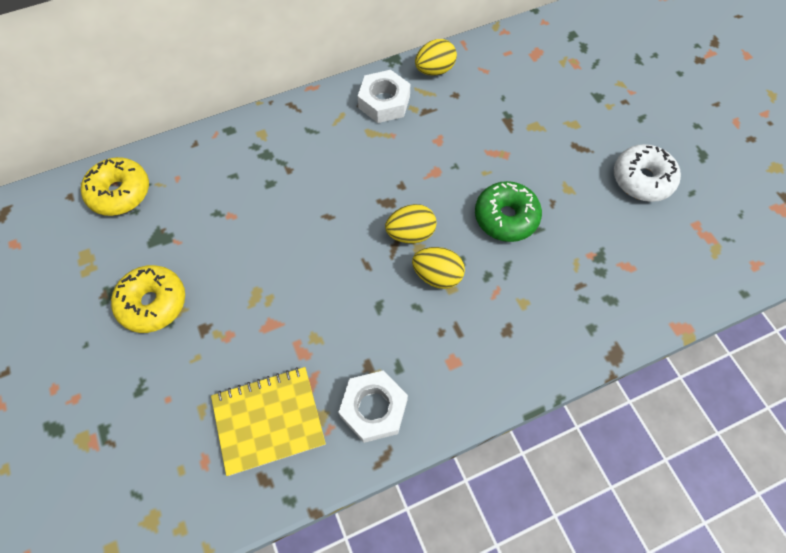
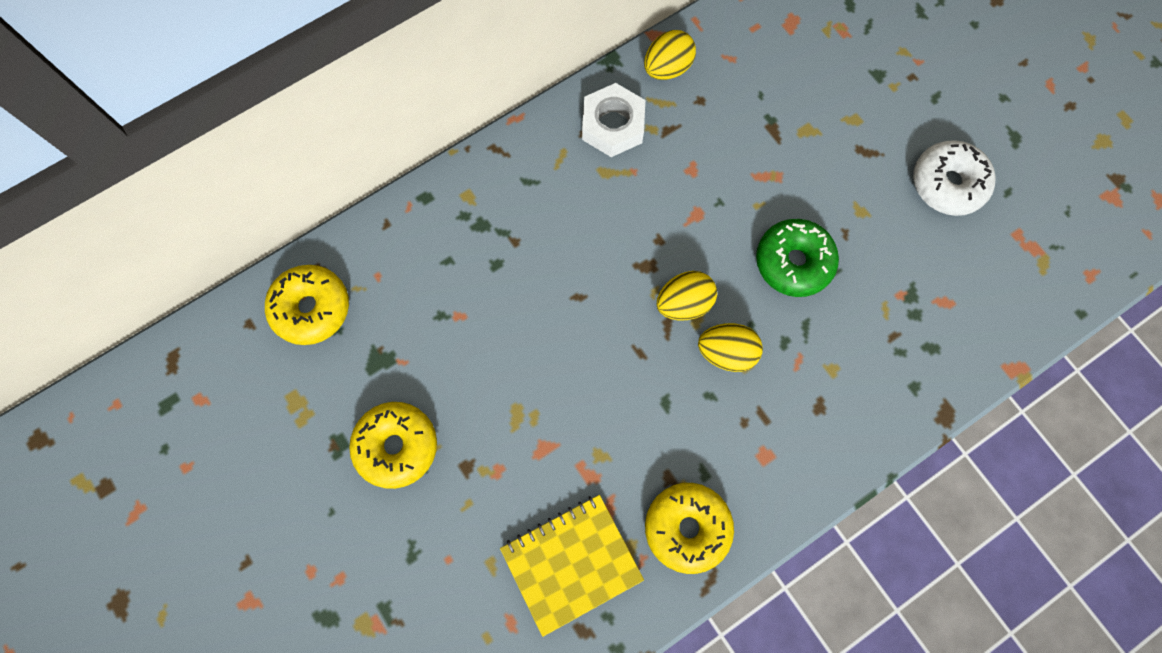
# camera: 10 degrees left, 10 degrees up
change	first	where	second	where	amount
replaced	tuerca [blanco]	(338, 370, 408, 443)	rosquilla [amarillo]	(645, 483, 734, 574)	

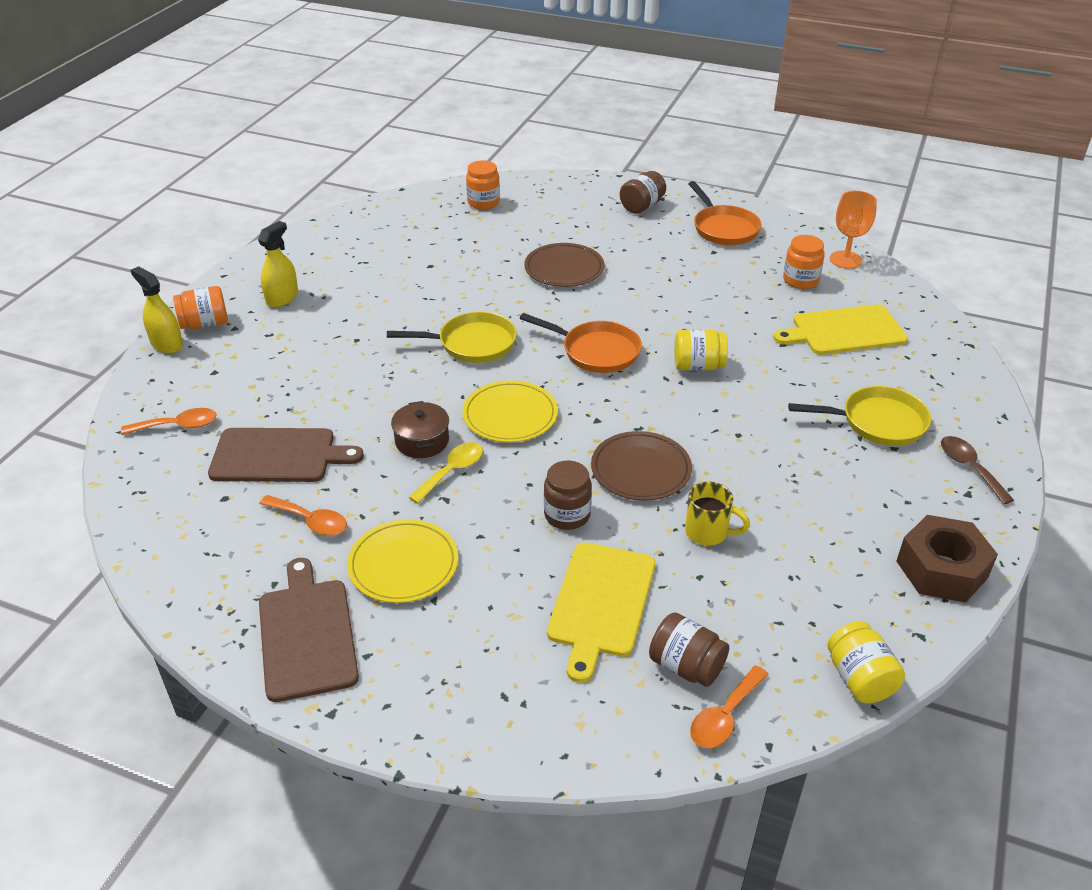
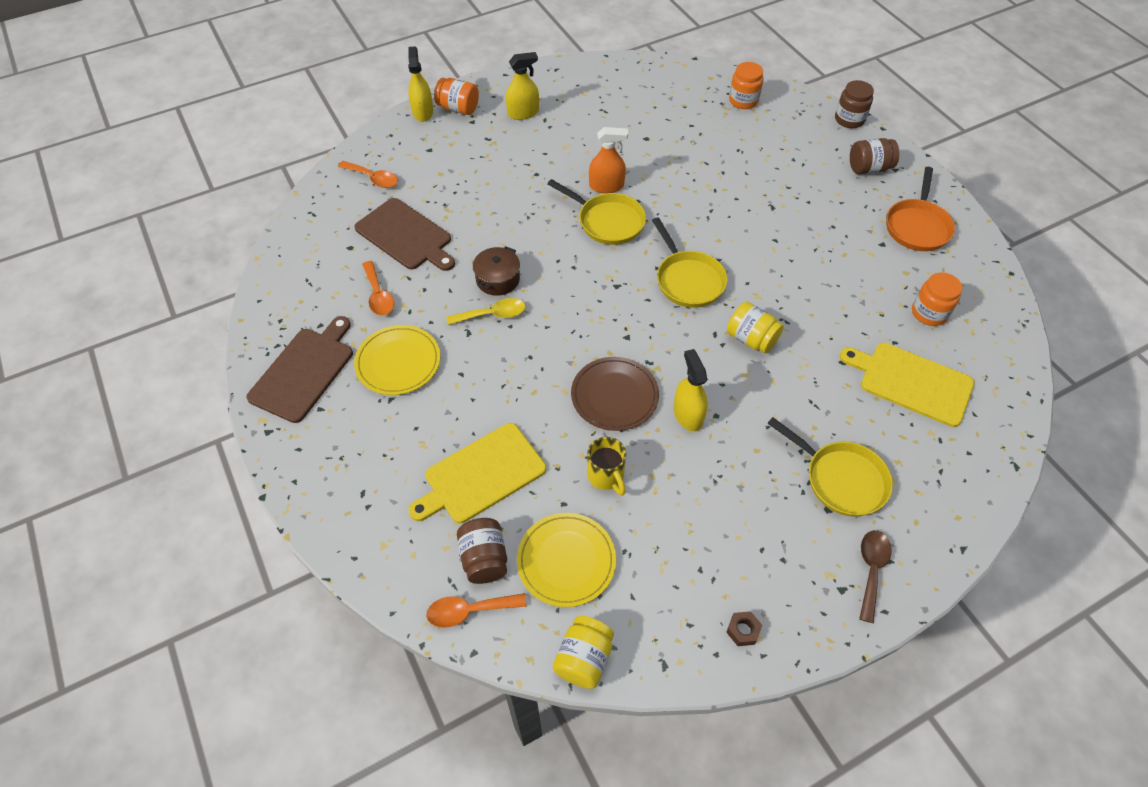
# camera: 40 degrees right, 15 degrees up
change	first	where	second	where	amount
removed	plato [marrón]	(524, 243, 605, 287)			
removed	copa [naranja]	(830, 191, 877, 269)			
added			pulverizador [naranja]	(589, 127, 628, 193)	
added			pulverizador [amarillo]	(674, 349, 708, 431)	
moved	plato [amarillo]	(462, 380, 558, 442)		(517, 513, 616, 607)	
moved	tarro [marrón]	(544, 461, 592, 530)		(835, 80, 874, 128)	
recoloured	sartén [naranja]	(520, 313, 642, 373)	sartén [amarillo]	(652, 217, 727, 308)	
resized	tuerca [marrón]	(896, 515, 998, 603)		(726, 611, 762, 646)	x0.41

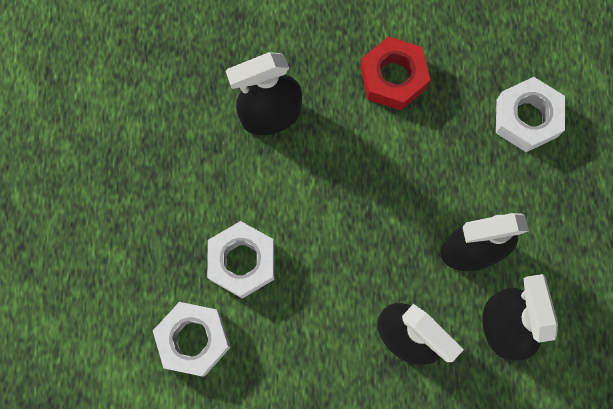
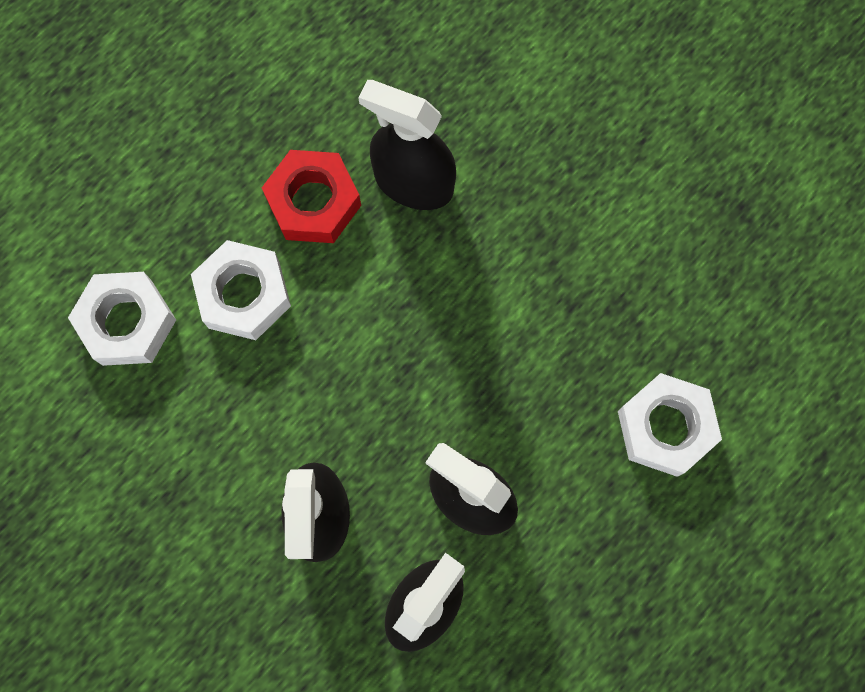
# camera: 45 degrees right, 0 degrees up
change	first	where	second	where	amount
moved	tuerca [rojo]	(360, 36, 430, 110)		(262, 150, 361, 243)	

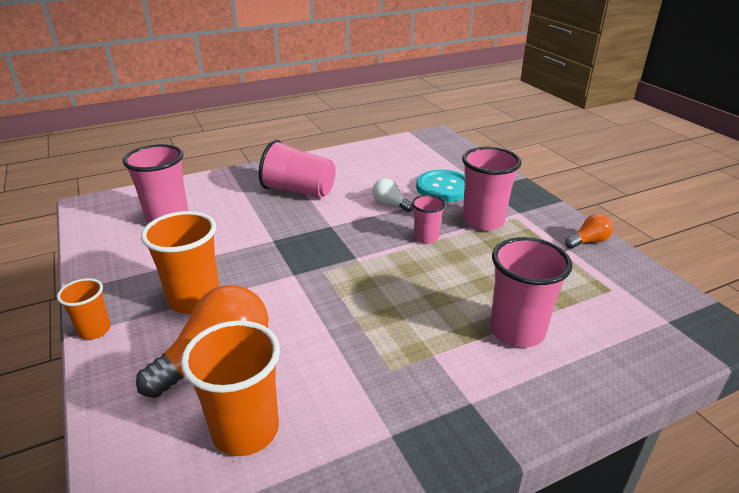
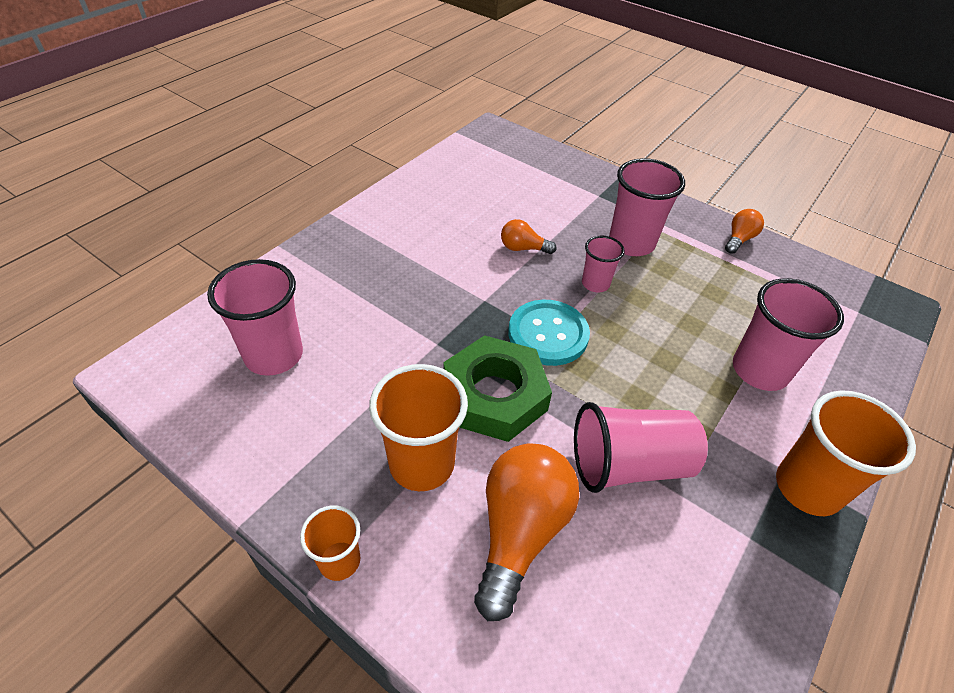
# camera: 30 degrees left, 15 degrees up
change	first	where	second	where	amount
added			tuerca [verde]	(443, 335, 552, 442)	
moved	vaso [naranja]	(181, 320, 280, 456)		(776, 390, 916, 516)	
moved	vaso [rosa]	(259, 140, 336, 198)		(574, 402, 708, 493)	
moved	botón [turquesa]	(416, 170, 465, 202)		(508, 300, 590, 366)	
recoloured	bombilla [blanco]	(372, 178, 414, 212)	bombilla [naranja]	(501, 219, 557, 254)	

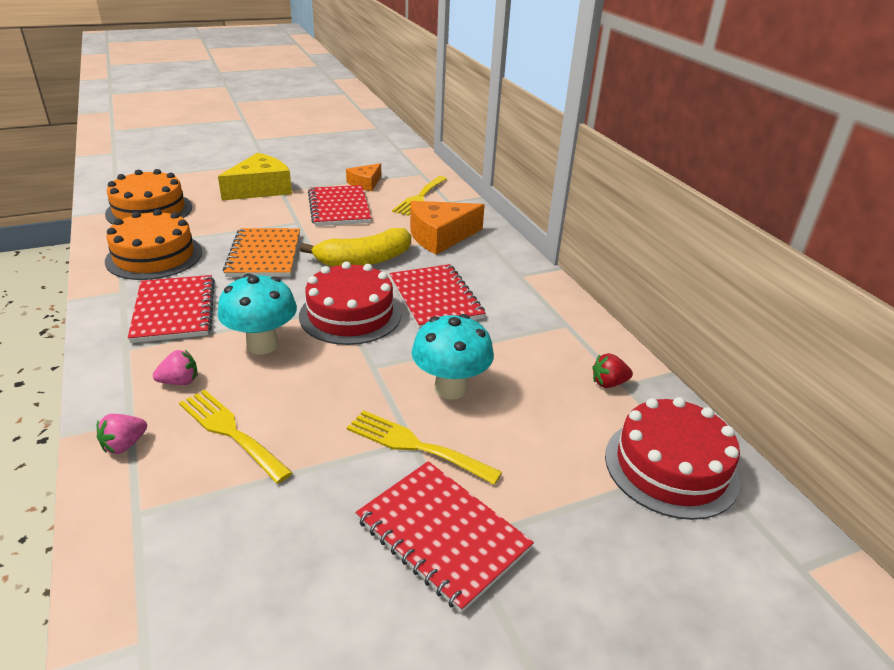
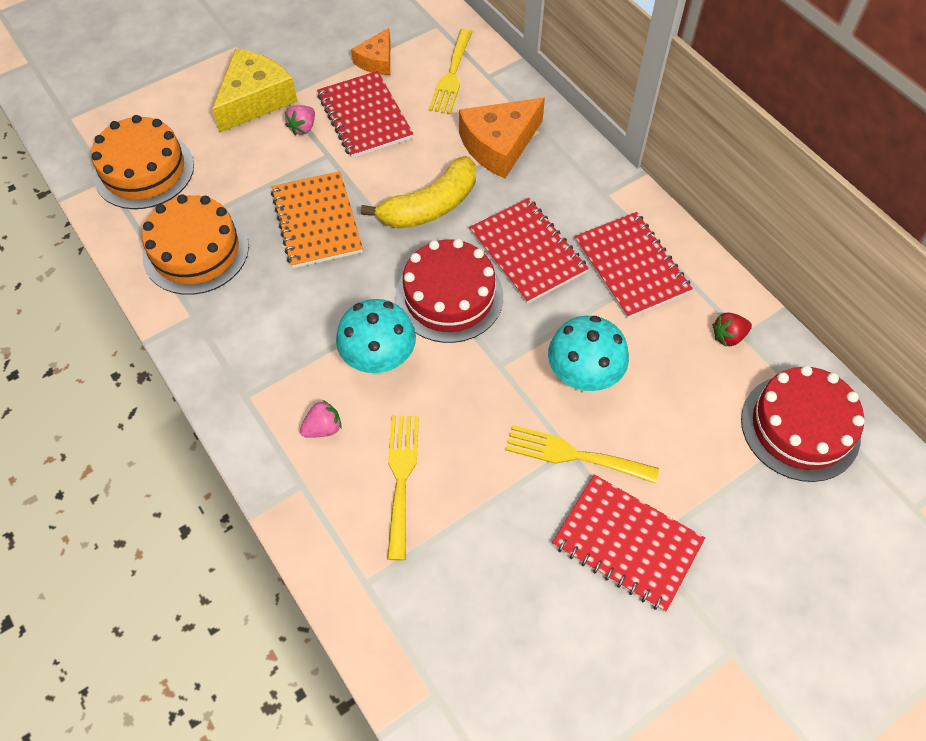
# camera: 10 degrees left, 25 degrees up
change	first	where	second	where	amount
moved	fresa [rosa]	(96, 414, 147, 454)		(285, 105, 315, 135)	
moved	cuaderno [rojo]	(128, 275, 215, 343)		(574, 212, 693, 319)	
turned	tenedor [amarillo]	(179, 390, 293, 484)		(387, 416, 419, 560)	60 degrees clockwise

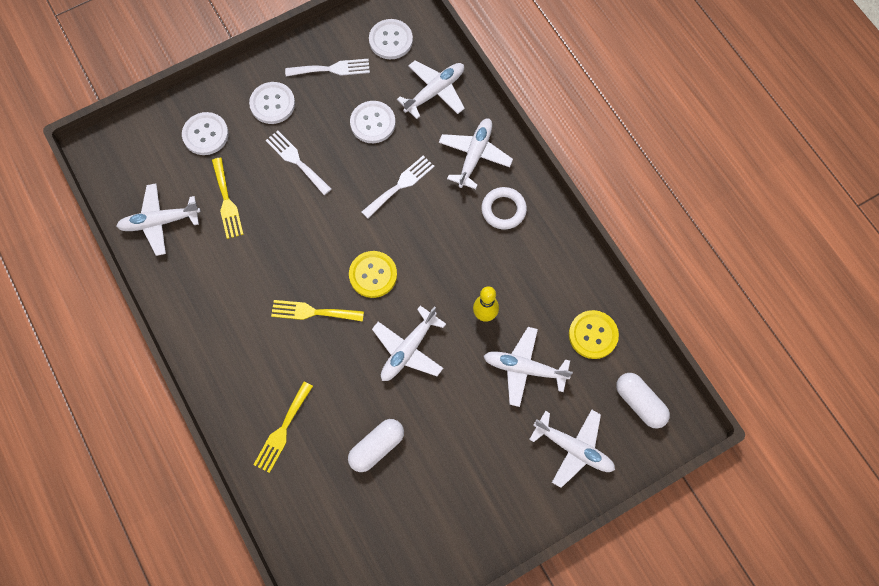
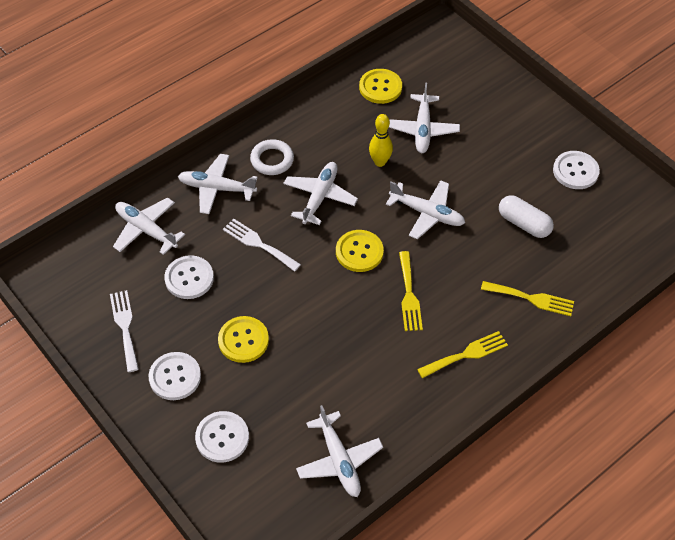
# camera: 100 degrees left, 15 degrees down
change	first	where	second	where	amount
removed	cápsula [blanco]	(616, 373, 670, 429)			
moved	tenedor [amarillo]	(212, 157, 244, 239)		(417, 331, 508, 378)	
moved	botón [blanco]	(369, 19, 413, 59)		(553, 151, 600, 189)	
moved	avión [blanco]	(529, 410, 615, 488)		(283, 162, 358, 225)	
replaced	tenedor [blanco]	(266, 131, 331, 195)	botón [amarillo]	(218, 316, 269, 363)	

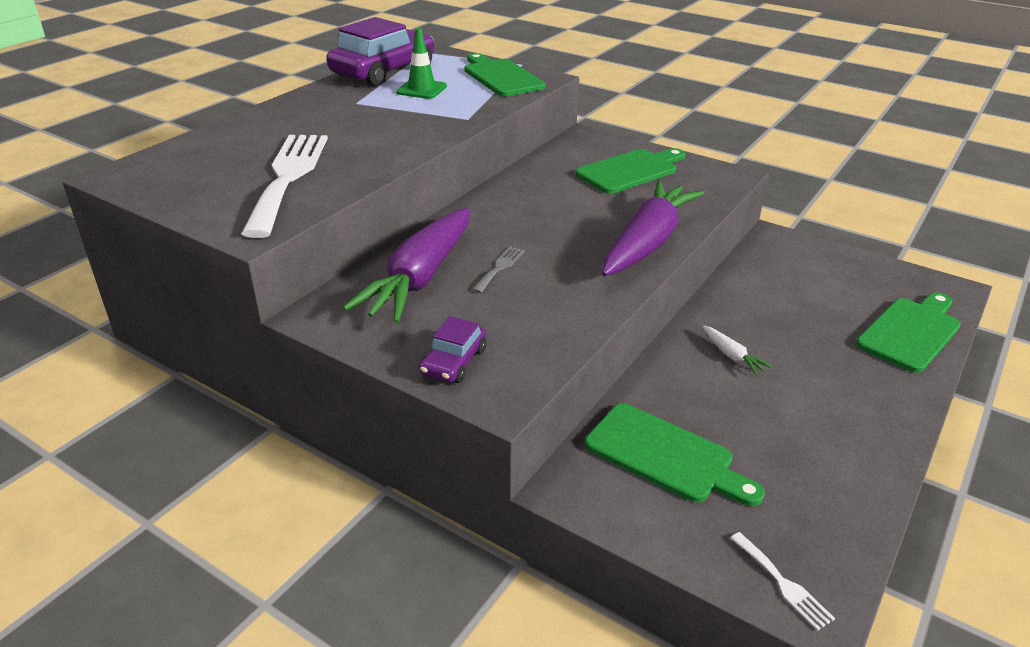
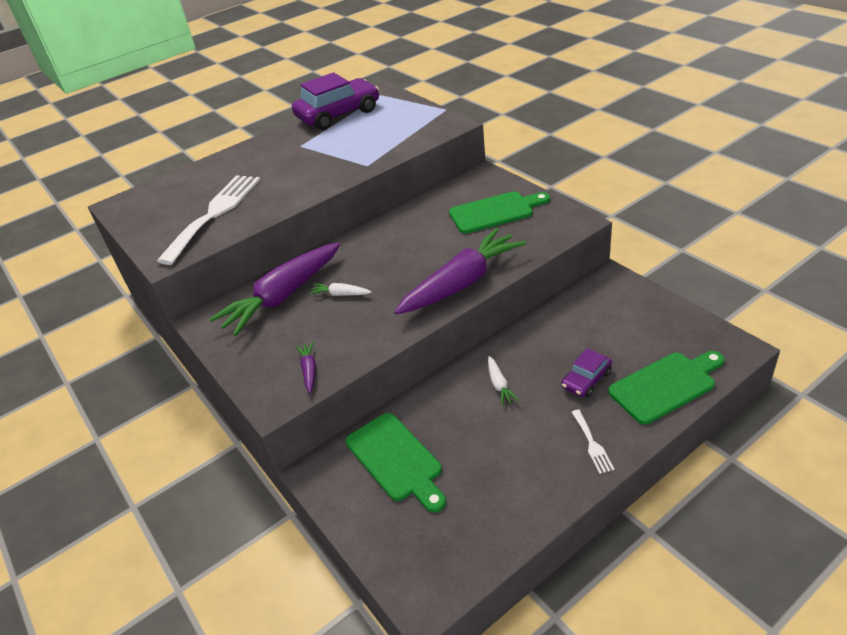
# camera: 25 degrees right, 5 degrees up
change	first	where	second	where	amount
removed	cono de tráfico [verde]	(396, 28, 447, 99)			
removed	tabla de cortar [verde]	(465, 53, 546, 96)			
added			zanahoria [morado]	(296, 342, 316, 393)	
moved	coche [morado]	(419, 316, 487, 383)		(561, 348, 612, 397)	
moved	tenedor [blanco]	(731, 532, 835, 631)		(572, 410, 615, 474)	
replaced	tenedor [gris]	(472, 246, 525, 293)	zanahoria [blanco]	(309, 283, 371, 296)	

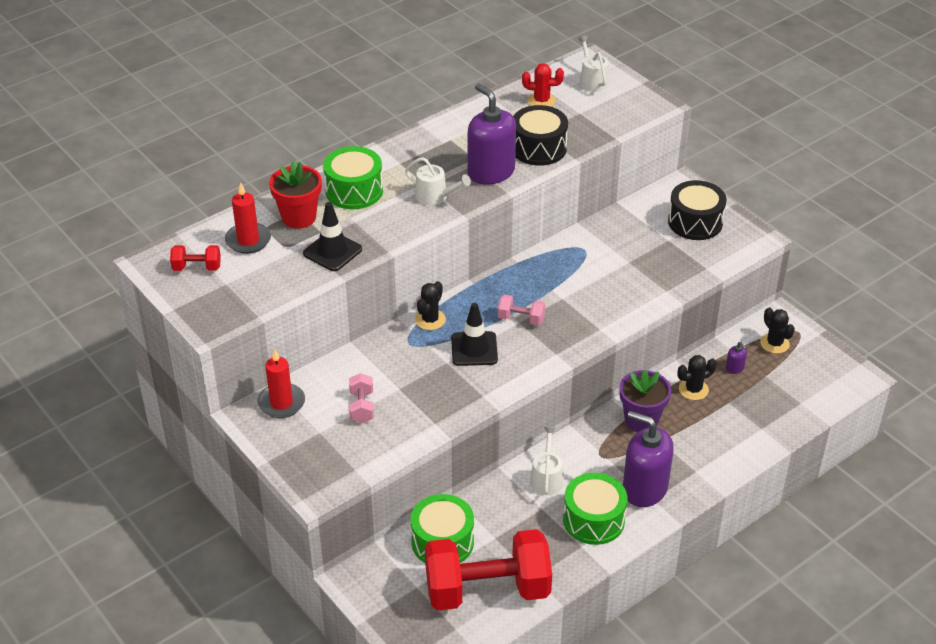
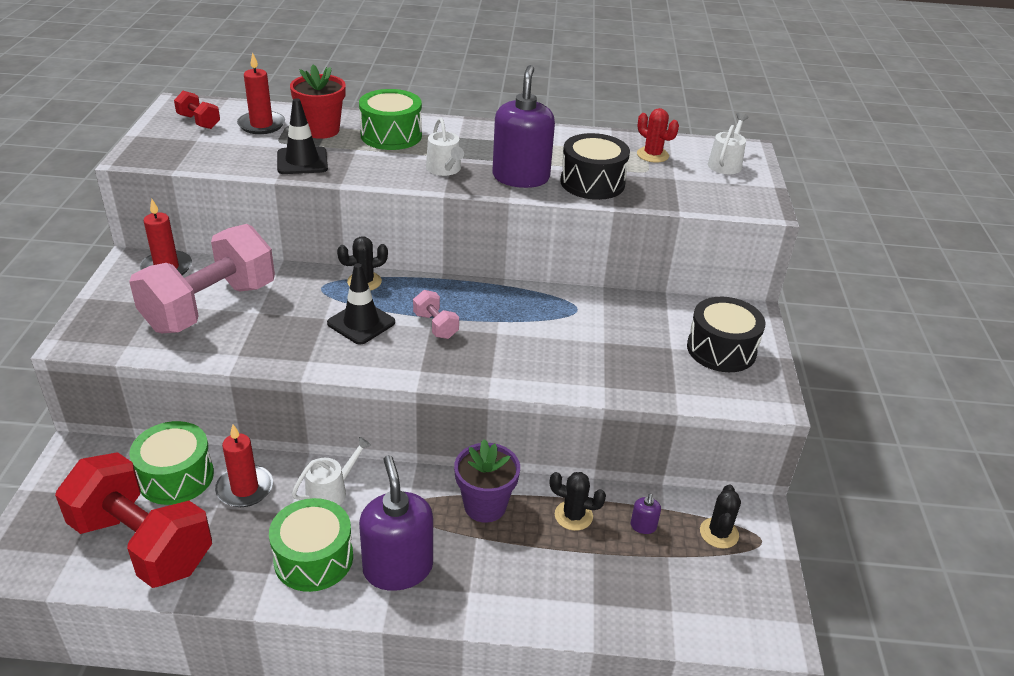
# camera: 40 degrees right, 5 degrees down
change	first	where	second	where	amount
added			vela [rojo]	(215, 425, 273, 507)	
resized	mancuerna [rosa]	(349, 373, 374, 423)		(129, 224, 275, 333)	x2.43

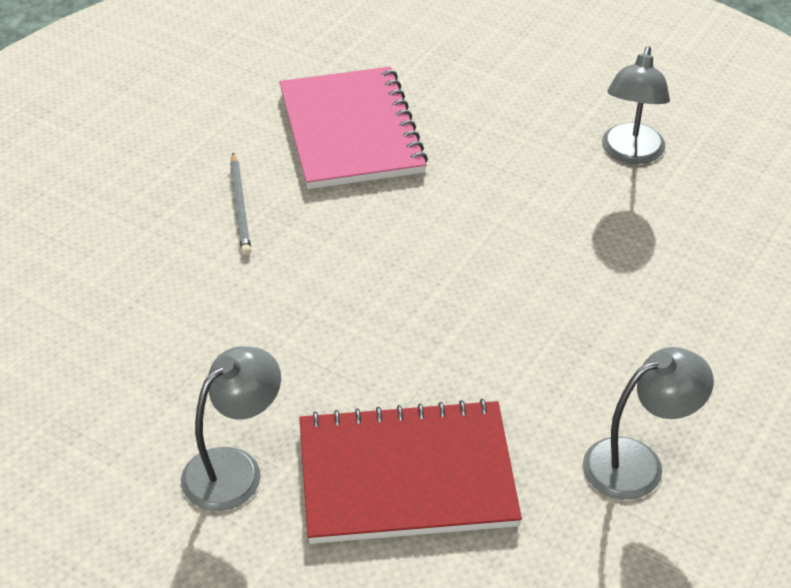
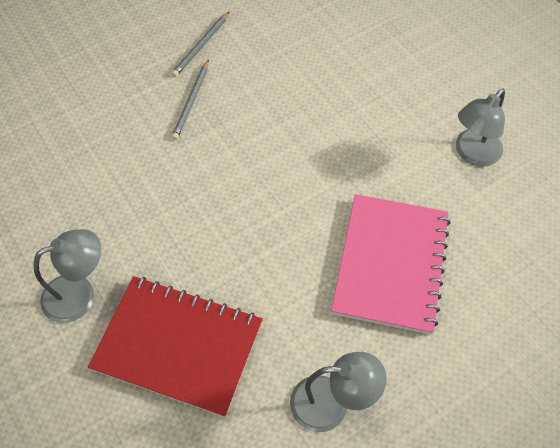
# camera: 25 degrees right, 15 degrees up
change	first	where	second	where	amount
added			lápiz [gris]	(172, 12, 229, 77)	
moved	cuaderno [rosa]	(279, 67, 428, 189)		(331, 194, 450, 335)	

